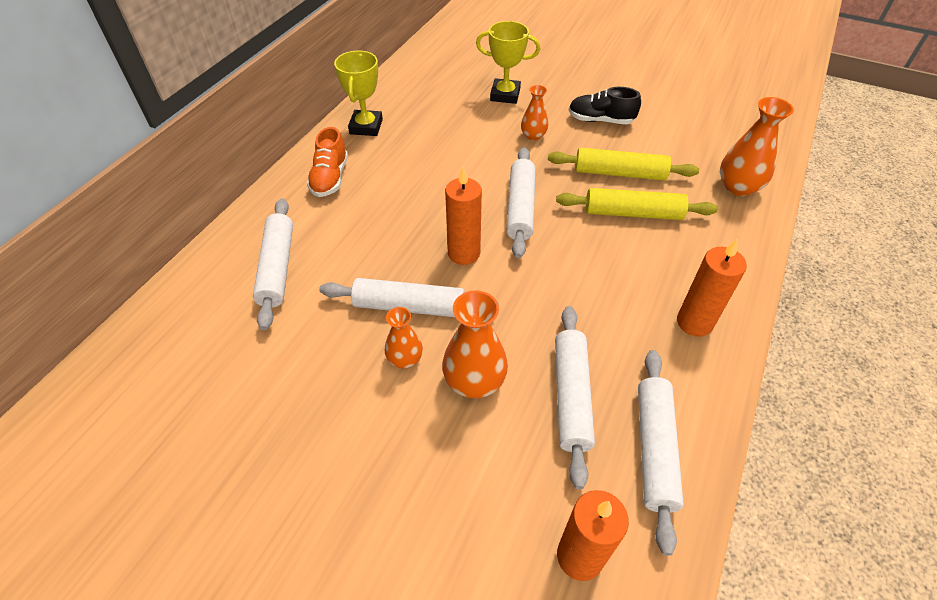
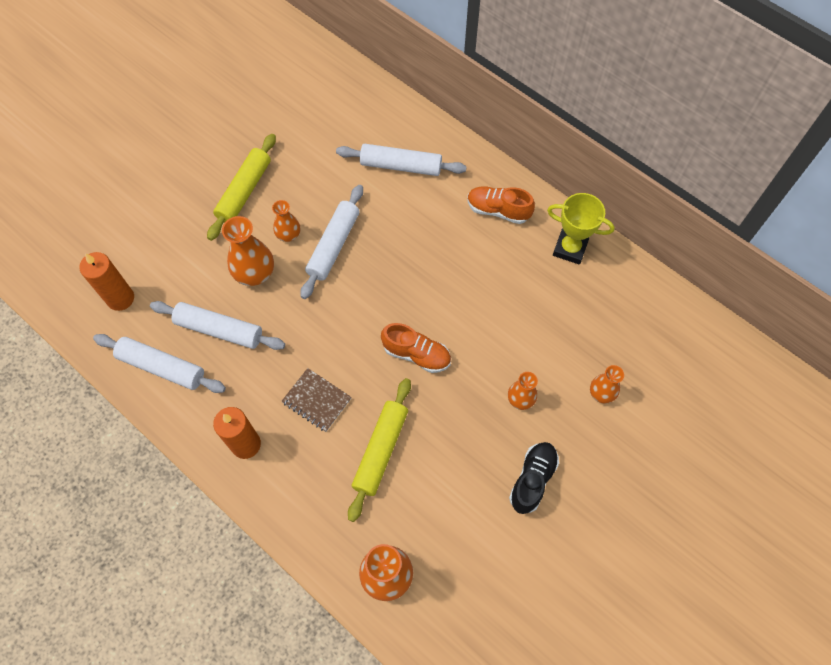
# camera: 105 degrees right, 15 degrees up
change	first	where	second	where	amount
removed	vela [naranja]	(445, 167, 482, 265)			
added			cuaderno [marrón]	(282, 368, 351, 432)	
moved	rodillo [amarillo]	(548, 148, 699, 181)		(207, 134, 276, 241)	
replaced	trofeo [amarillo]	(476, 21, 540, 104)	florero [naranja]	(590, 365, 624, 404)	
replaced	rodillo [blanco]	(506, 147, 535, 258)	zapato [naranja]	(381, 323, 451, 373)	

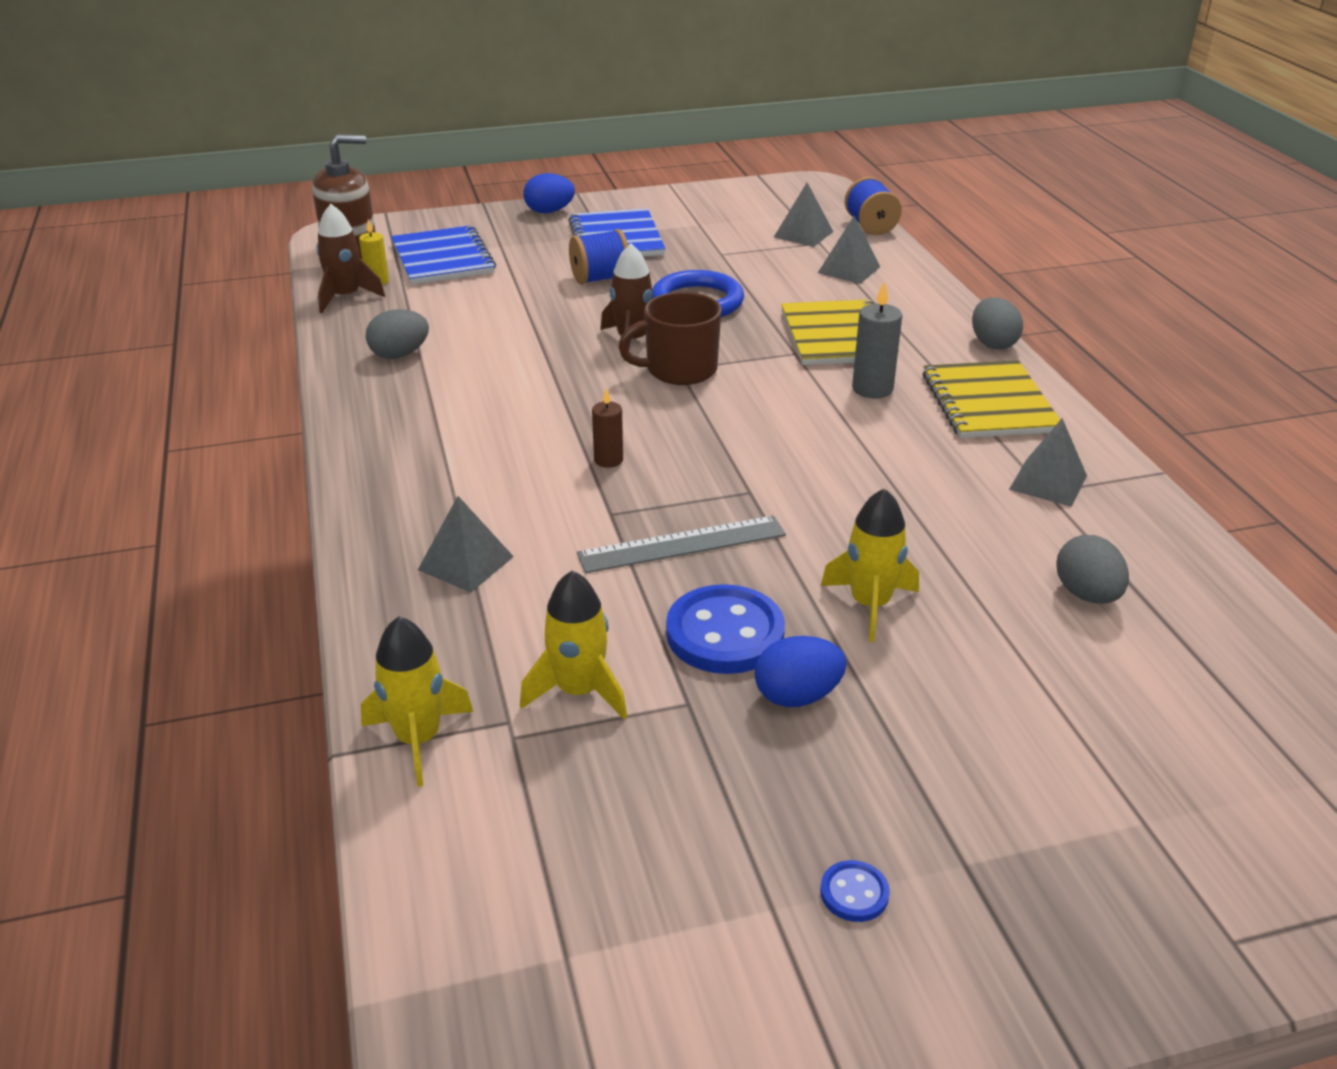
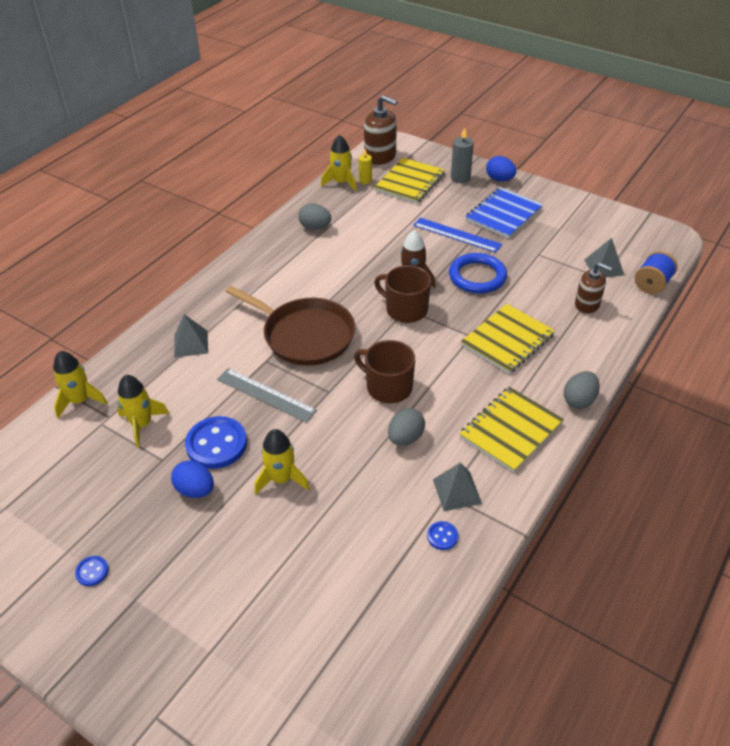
# camera: 50 degrees right, 10 degrees up
change	first	where	second	where	amount
added			taza [marrón]	(354, 340, 415, 403)	
added			botón [azul]	(427, 521, 458, 550)	
moved	vela [gris]	(852, 281, 902, 398)		(451, 127, 474, 183)	
moved	huevo [gris]	(1057, 535, 1129, 604)		(388, 408, 425, 446)	
replaced	carrete [azul]	(569, 229, 628, 285)	regla [azul]	(413, 218, 502, 253)	
replaced	vela [marrón]	(592, 388, 623, 468)	sartén [marrón]	(225, 286, 355, 366)	
replaced	pirámide [gris]	(818, 216, 880, 284)	dispensador de jabón [marrón]	(575, 263, 612, 314)	
recoloured	cohete [marrón]	(316, 204, 385, 313)	cohete [amarillo]	(321, 135, 357, 192)	
recoloured	cuaderno [azul]	(391, 225, 496, 285)	cuaderno [amarillo]	(374, 158, 445, 204)	

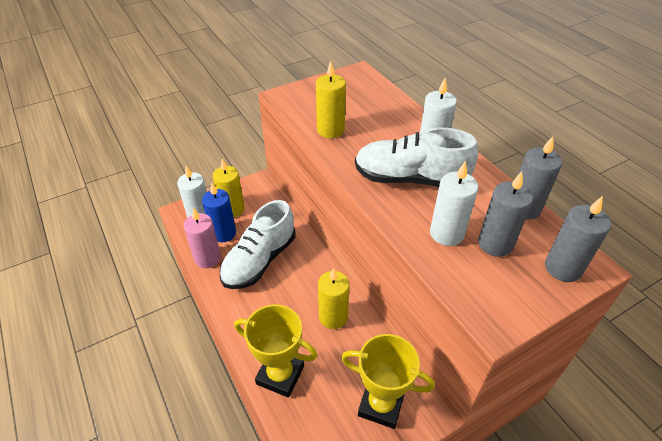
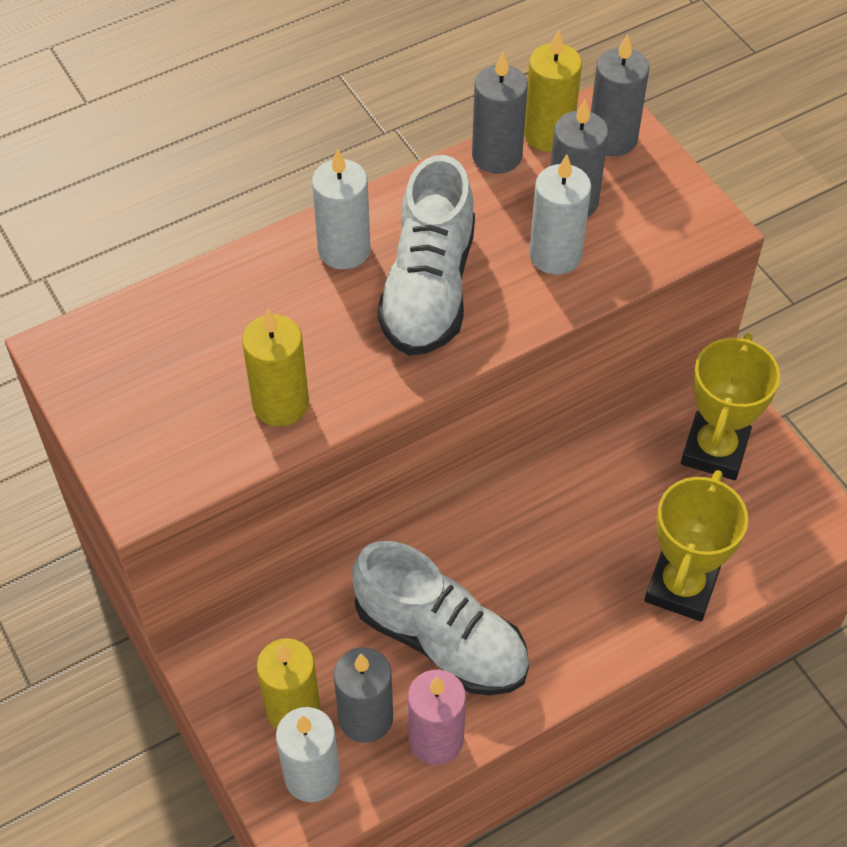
# camera: 90 degrees left, 10 degrees up
change	first	where	second	where	amount
moved	vela [amarillo]	(318, 268, 349, 329)		(524, 30, 582, 152)	
recoloured	vela [azul]	(202, 183, 236, 242)	vela [gris]	(334, 647, 393, 743)	

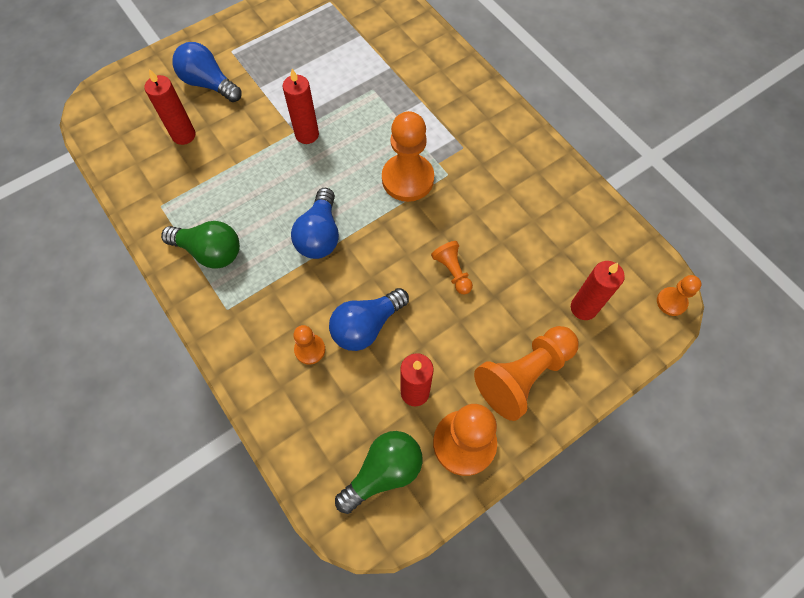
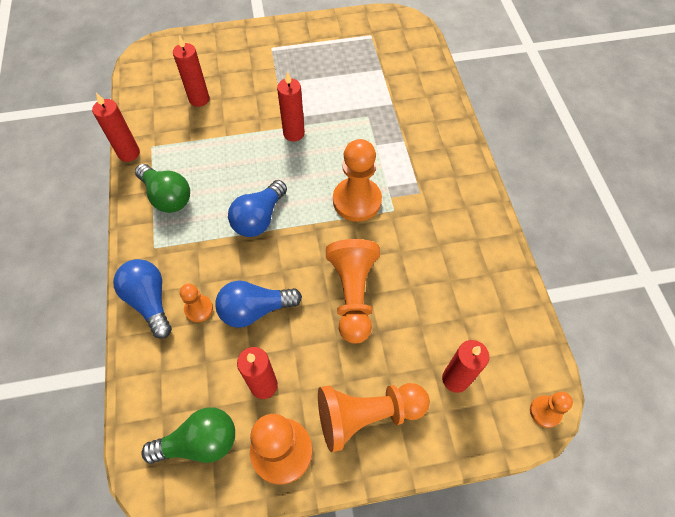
# camera: 25 degrees right, 5 degrees down
change	first	where	second	where	amount
added			vela [rojo]	(92, 93, 140, 162)	
moved	bombilla [azul]	(172, 42, 242, 102)		(113, 259, 172, 339)	
resized	peón [naranja]	(431, 241, 473, 294)		(326, 239, 380, 344)	x1.93

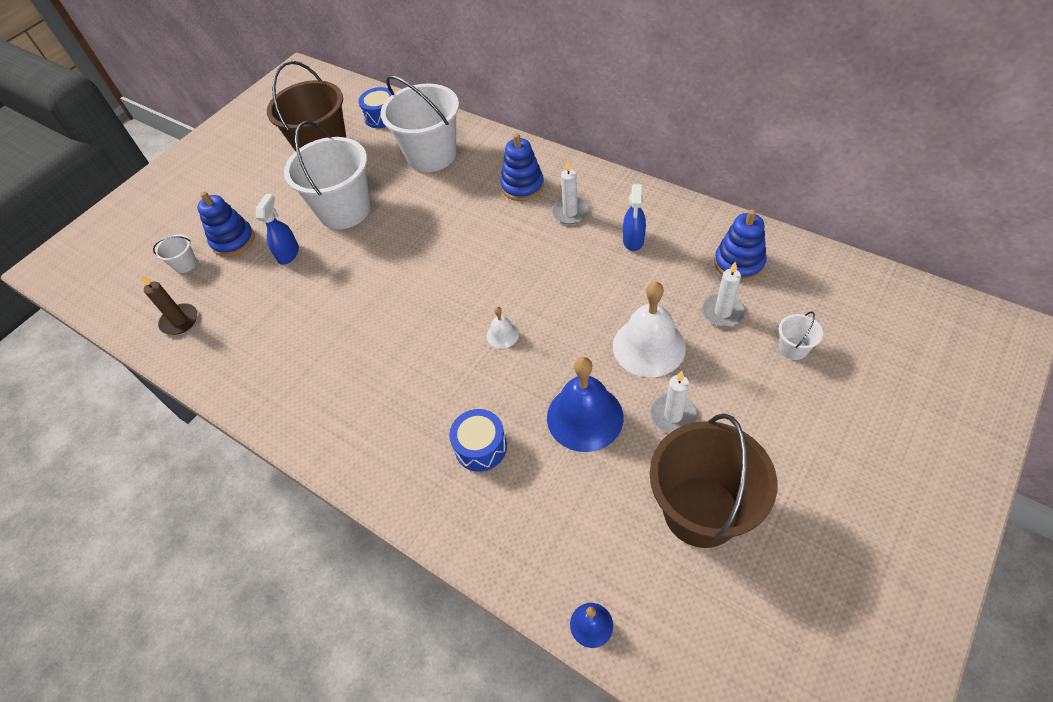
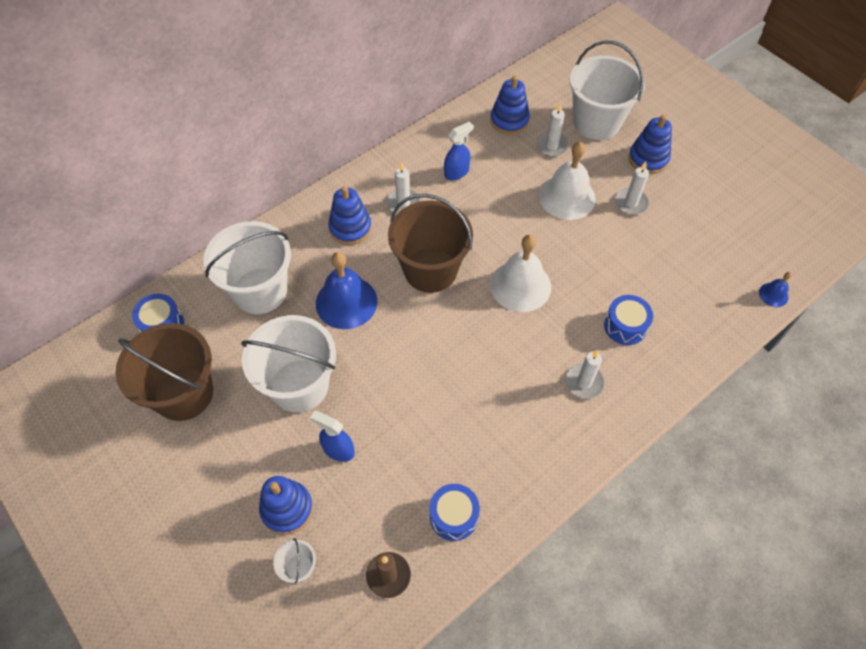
# camera: 80 degrees left, 5 degrees up
change	first	where	second	where	amount
added			tambor [azul]	(430, 484, 480, 541)	
added			vela [blanco]	(565, 350, 605, 399)	
added			juguete apilable [azul]	(629, 115, 672, 174)	
moved	campana [azul]	(547, 357, 624, 452)		(316, 252, 377, 329)	
moved	balde [marrón]	(650, 413, 777, 548)		(388, 194, 473, 293)	
turned	pulverizador [azul]	(623, 184, 646, 251)		(444, 122, 473, 180)	60 degrees counterclockwise
resized	campana [blanco]	(487, 307, 519, 348)		(490, 235, 551, 312)	x2.13
resized	balde [blanco]	(779, 312, 823, 360)		(570, 40, 645, 140)	x2.40

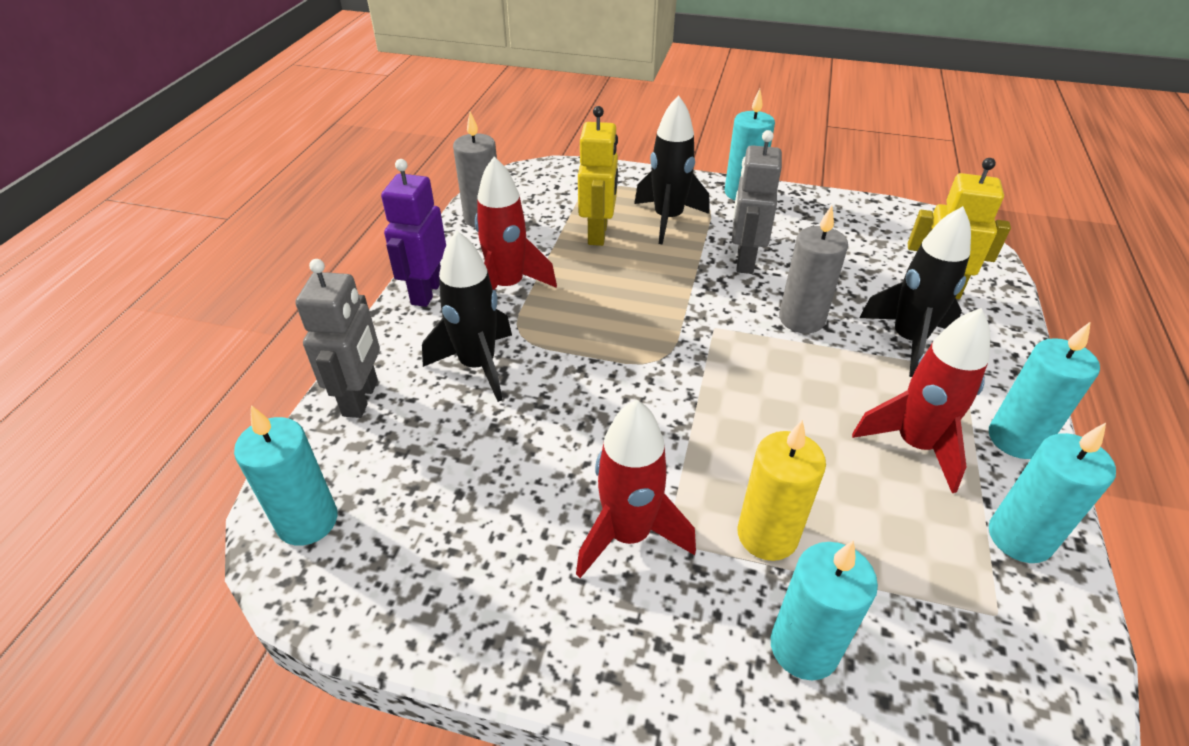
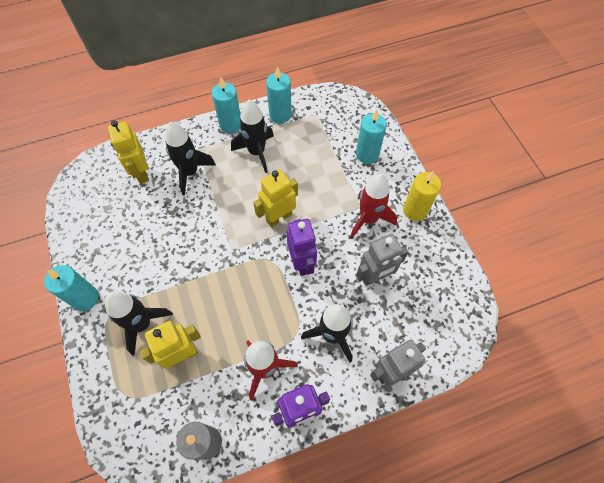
# camera: 125 degrees left, 20 degrees up
change	first	where	second	where	amount
removed	vela [turquesa]	(234, 405, 338, 546)			
removed	vela [gris]	(779, 205, 848, 333)			
added			robot [amarillo]	(253, 169, 298, 228)	
added			robot [morado]	(287, 219, 317, 276)	
moved	robot [gris]	(732, 130, 782, 274)		(356, 234, 408, 286)	
moved	vela [amarillo]	(738, 420, 826, 561)		(403, 171, 441, 221)	
recoloured	cohete [rojo]	(852, 308, 990, 493)	cohete [negro]	(231, 99, 274, 173)	

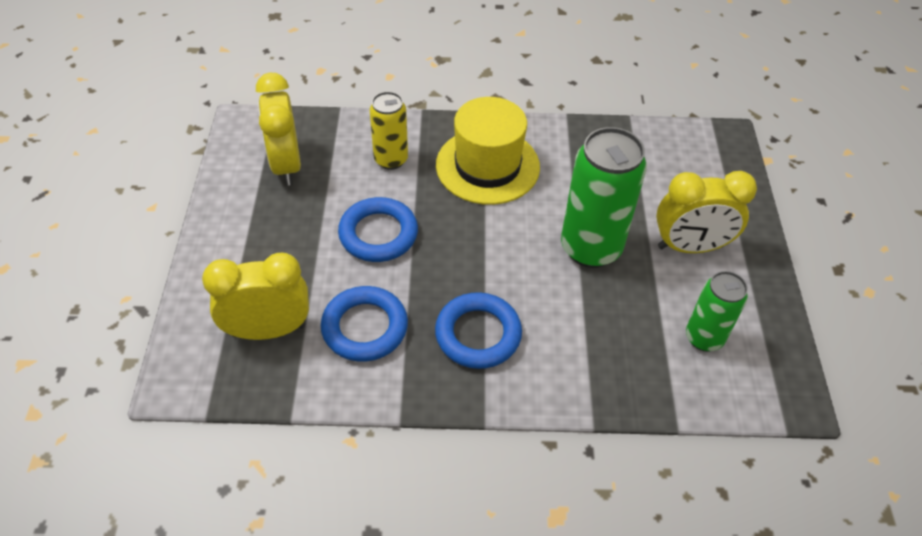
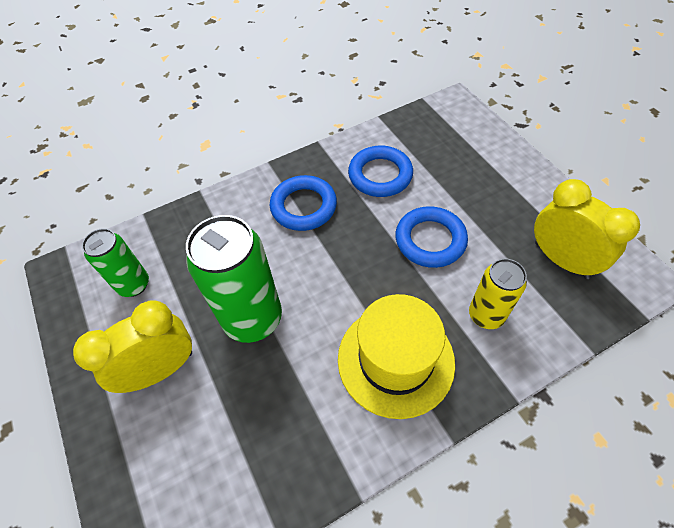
# camera: 155 degrees right, 5 degrees up
change	first	where	second	where	amount
removed	despertador [amarillo]	(202, 253, 309, 340)			

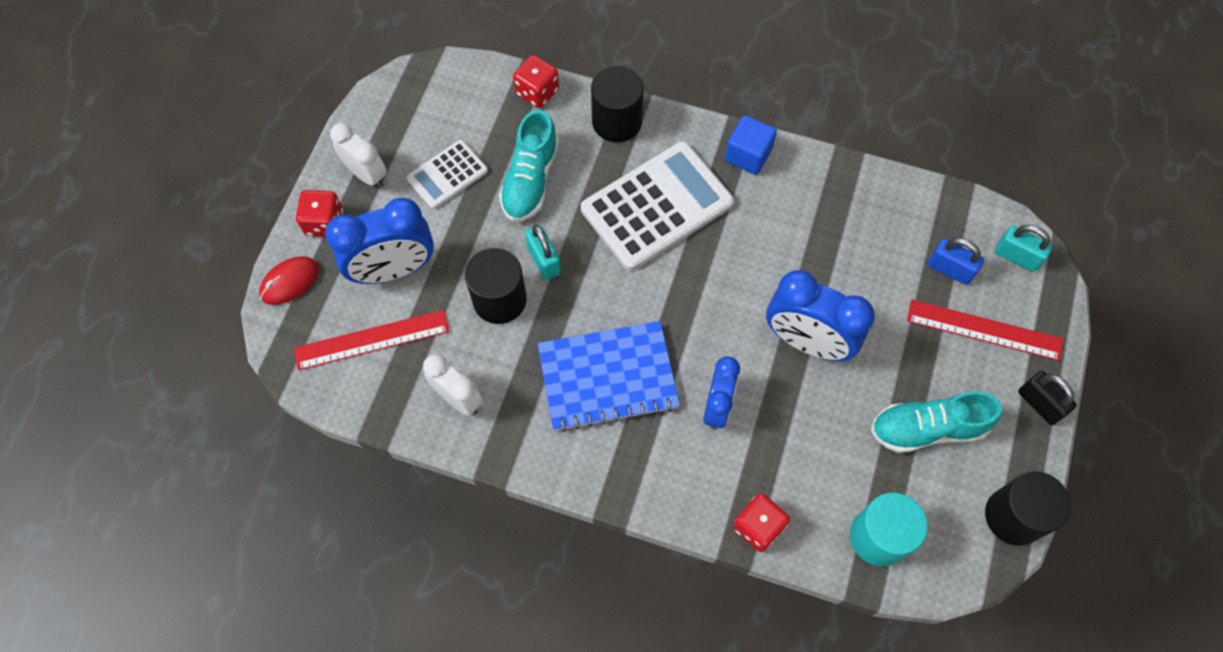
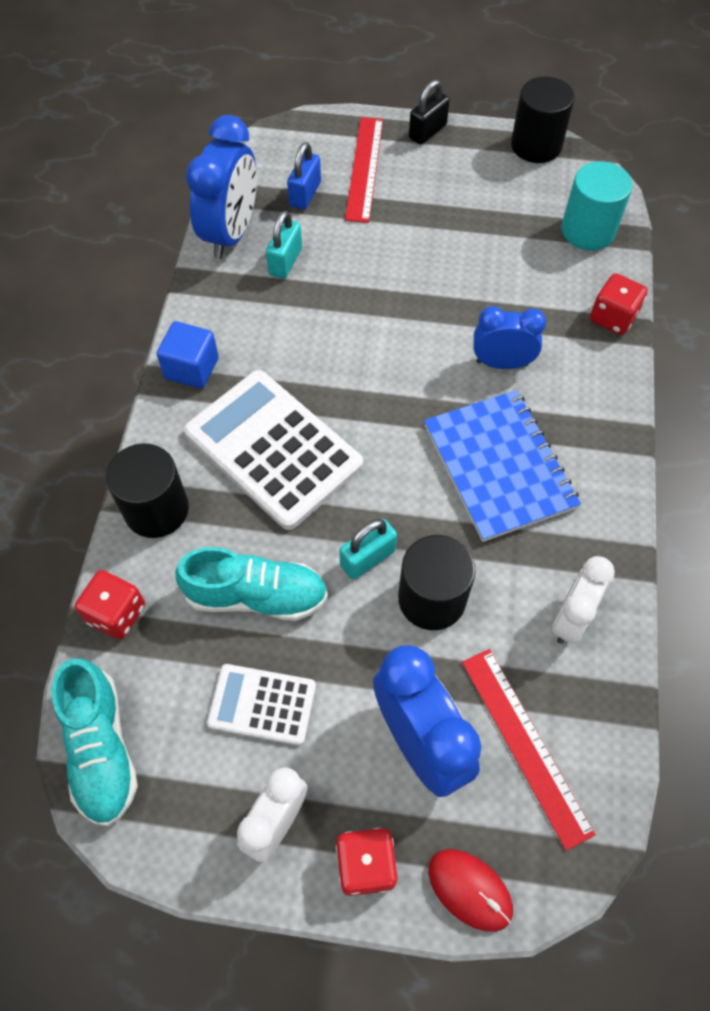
# camera: 100 degrees left, 5 degrees down
change	first	where	second	where	amount
moved	despertador [azul]	(766, 270, 875, 361)		(186, 115, 257, 259)	
moved	zapato [turquesa]	(871, 391, 1002, 453)		(51, 658, 138, 826)	
moved	candado [turquesa]	(995, 225, 1053, 272)		(266, 211, 302, 279)	
turned	calculadora [blanco]	(406, 140, 488, 209)		(207, 664, 316, 746)	150 degrees clockwise

